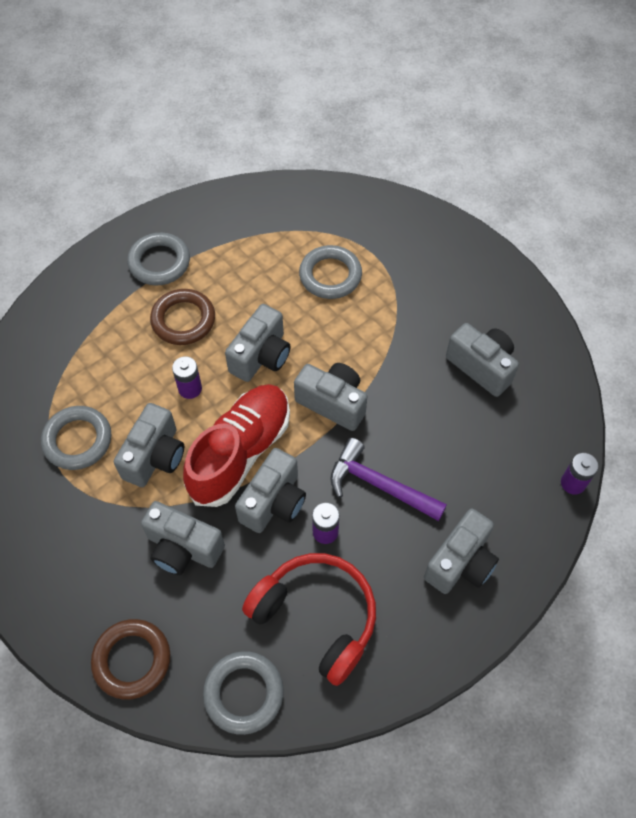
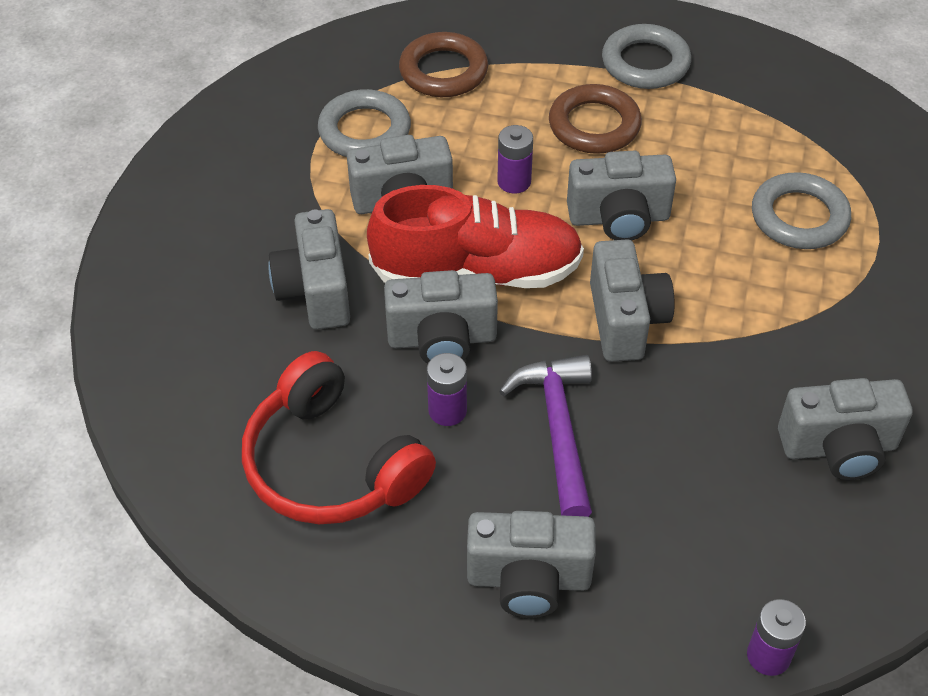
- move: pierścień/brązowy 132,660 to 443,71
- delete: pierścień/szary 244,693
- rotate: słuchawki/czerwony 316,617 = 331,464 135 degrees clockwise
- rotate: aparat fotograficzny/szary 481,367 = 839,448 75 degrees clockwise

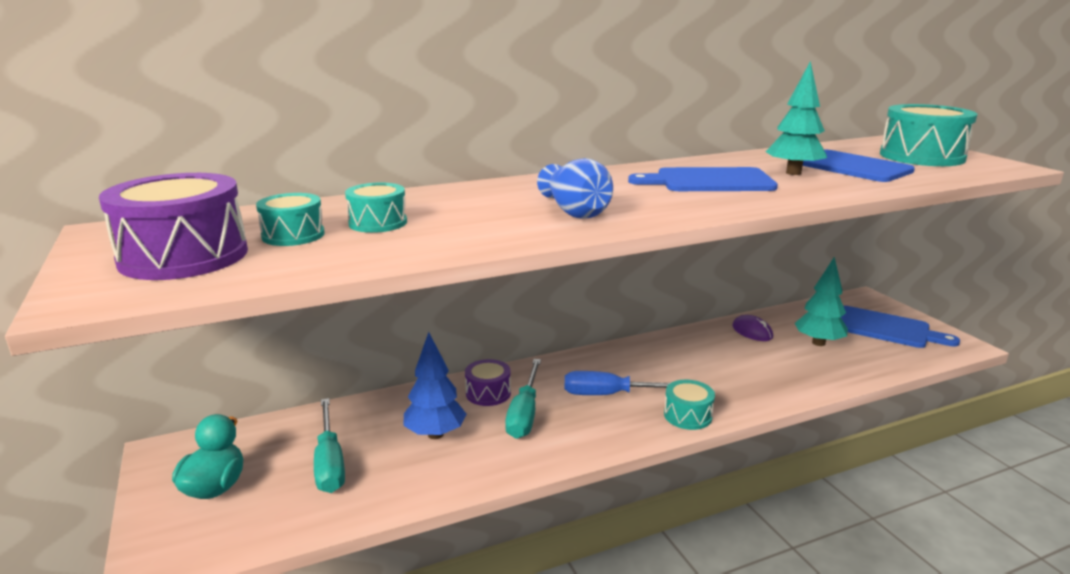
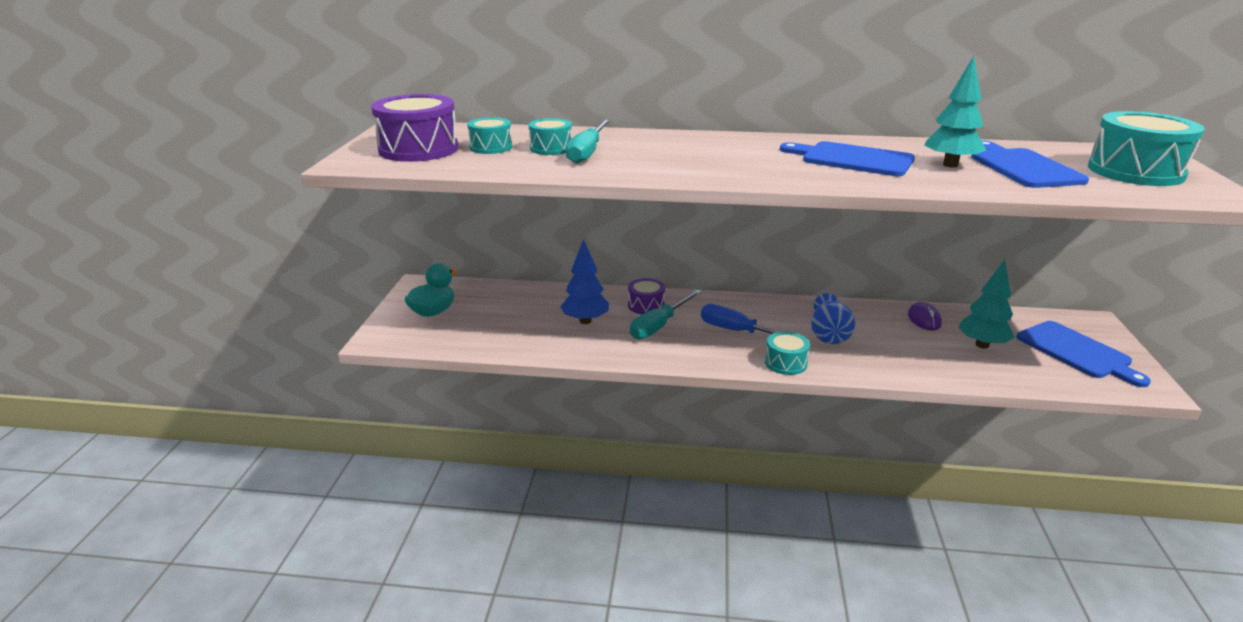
- move: śrubokręt/turkusowy 329,462 to 587,152
- move: wazon/niebieski 575,211 to 828,334

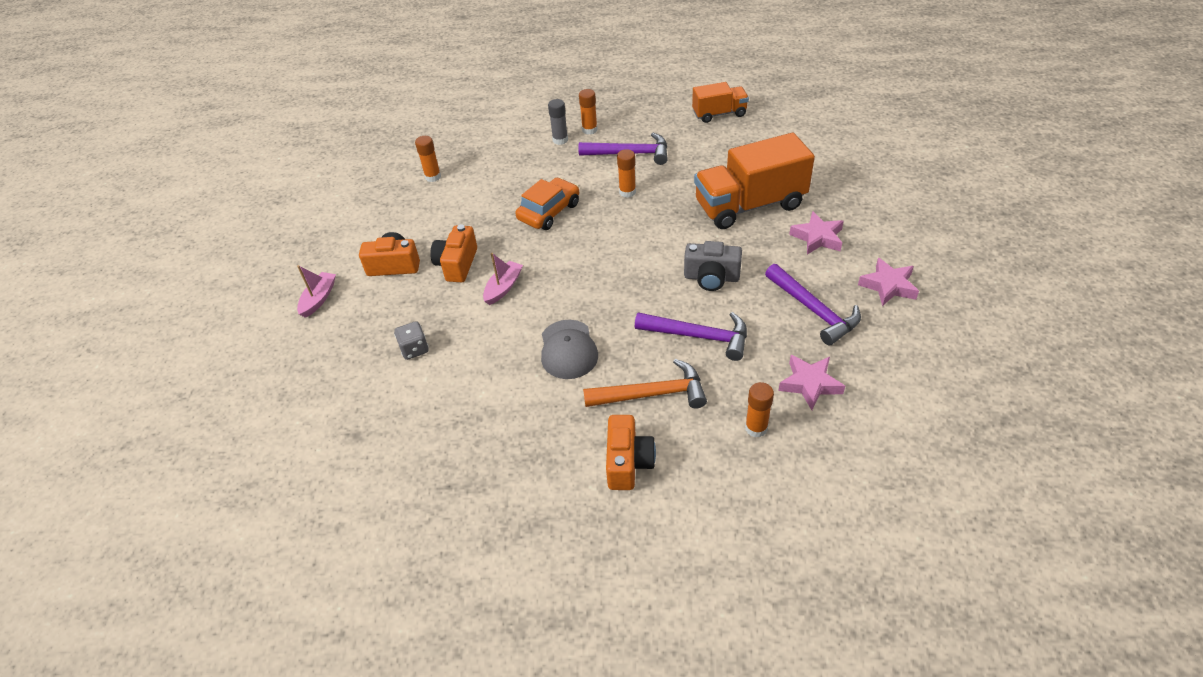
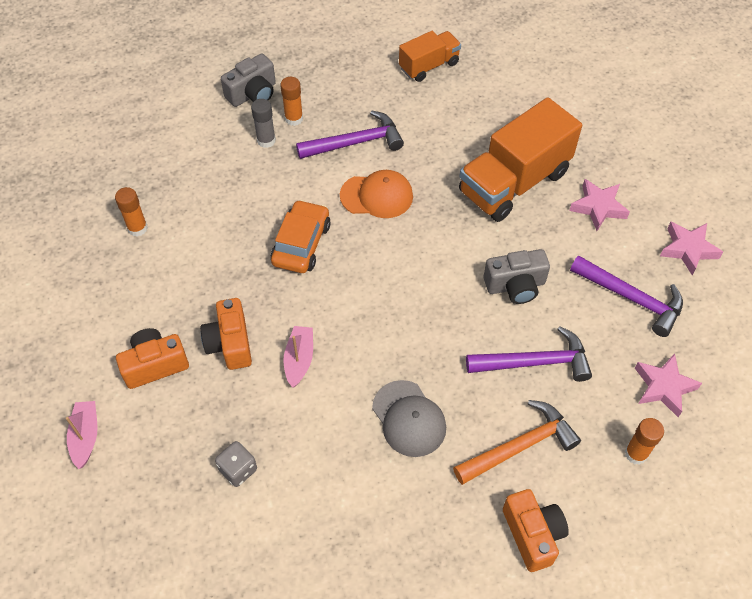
- replace: klej w sztyfcie/pomarańczowy 627,192 to czapka/pomarańczowy 377,196
- insert: aparat fotograficzny/szary 253,94

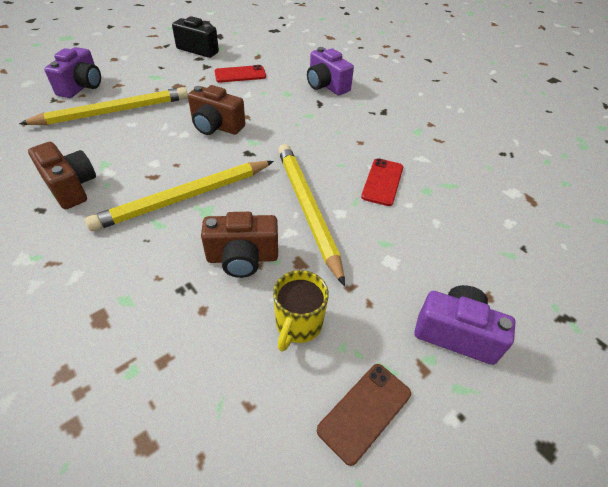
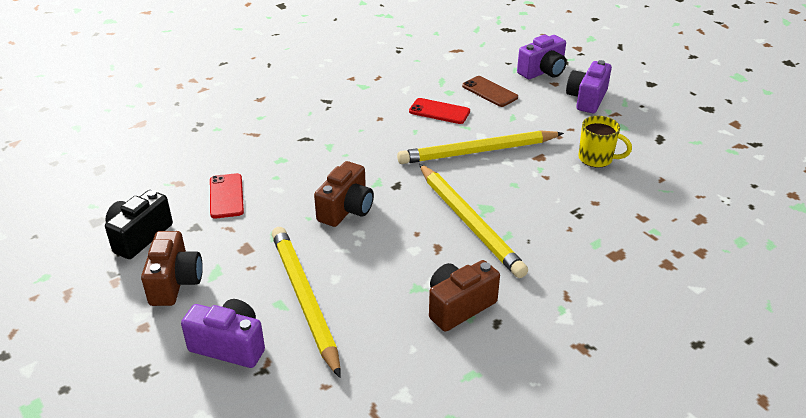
- move: aparat fotograficzny/brązowy 242,258 to 175,282
- move: aparat fotograficzny/fioletowy 326,86 to 543,71
- move: telefon/brązowy 364,411 to 489,92

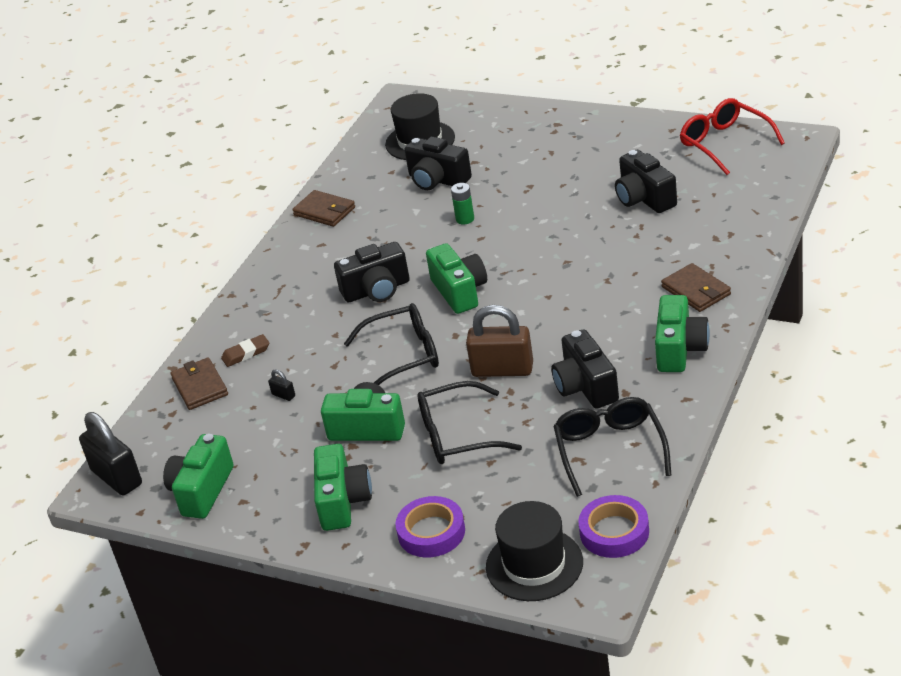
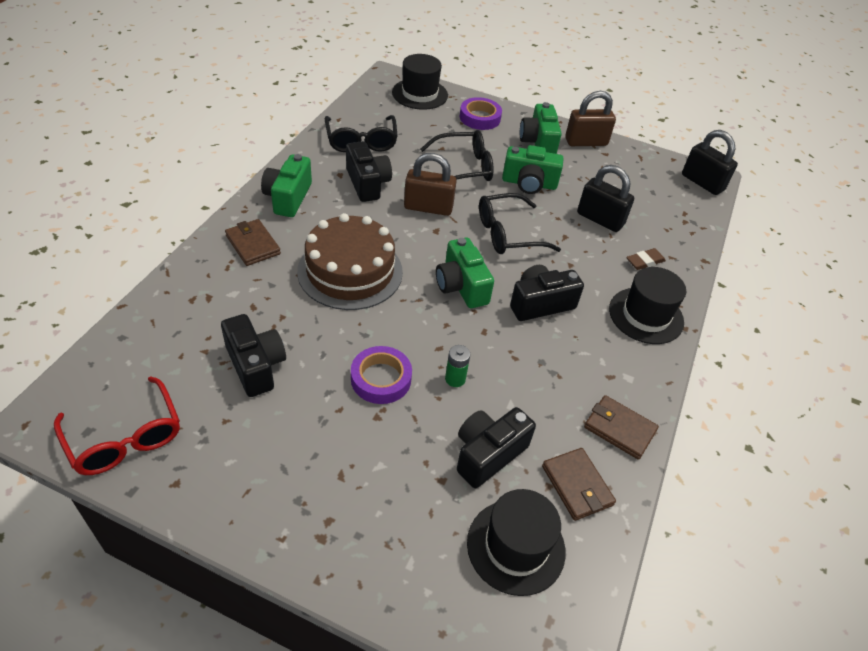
- delete: aparat fotograficzny/zielony 202,491
- move: portfel/brązowy 199,386 to 577,485
- resize: kłódka/czarny 283,395 = 600,219 x2.43
- rotate: aparat fotograficzny/czarny 437,180 = 488,454 75 degrees counterclockwise
- move: taśma klejąca/fioletowy 614,532 to 381,379
- insert: tort/brązowy 350,271
- insert: kłódka/brązowy 586,142
- insert: kapelusz/czarny 646,315

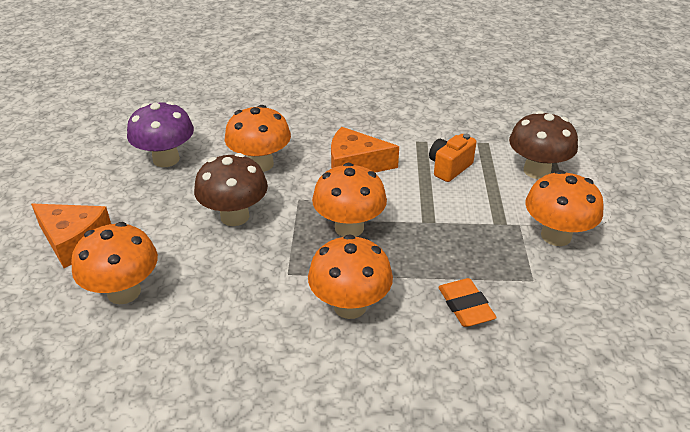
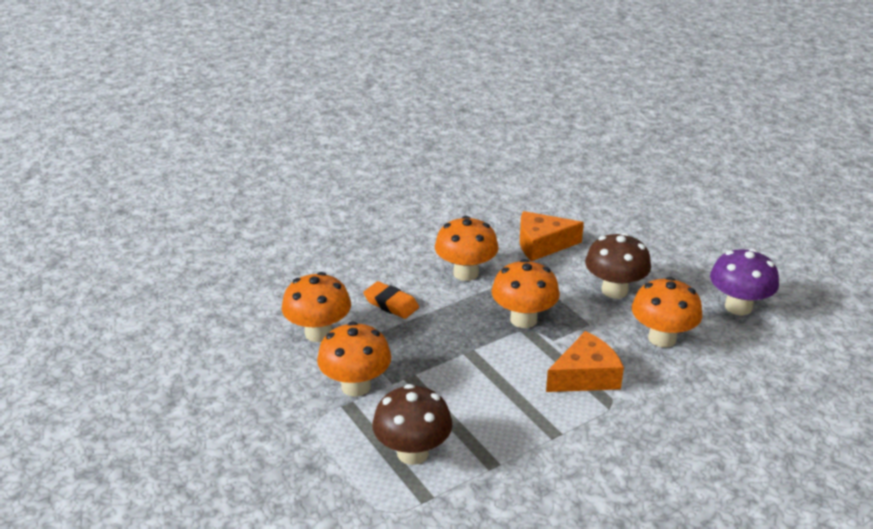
- move: ser/pomarańczowy 74,241 to 542,244
- move: grzyb/pomarańczowy 124,292 to 318,333
- delete: aparat fotograficzny/pomarańczowy 449,168

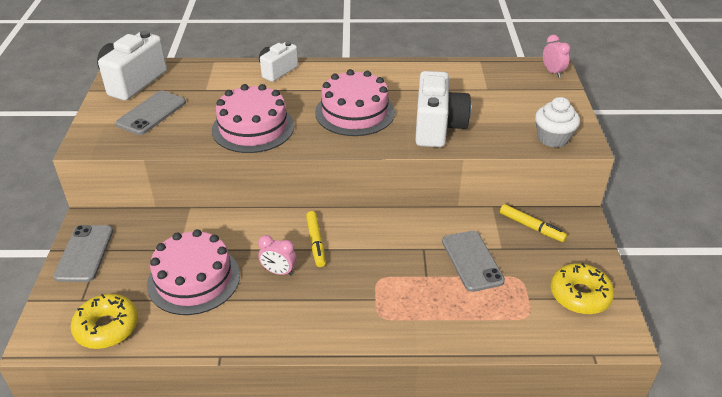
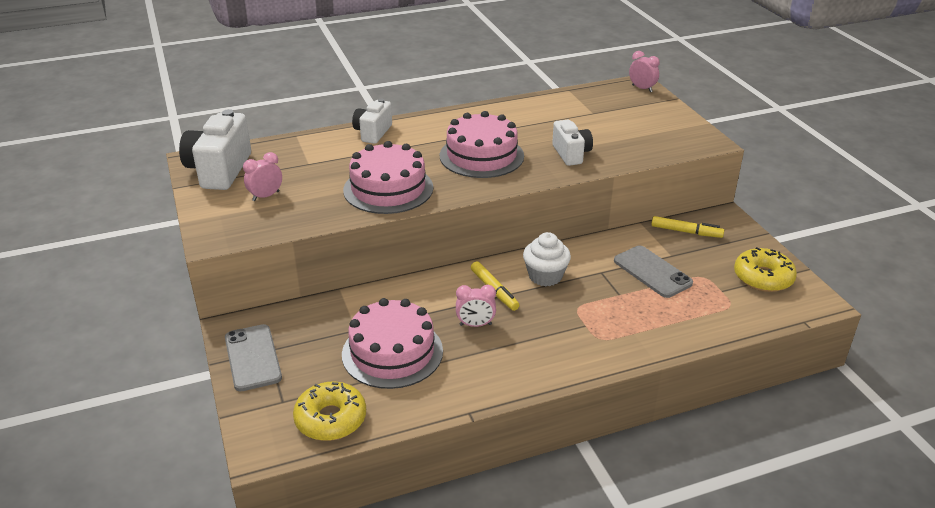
- replace: telefon/szary 151,113 to budzik/różowy 265,196
- resize: aparat fotograficzny/biały 437,127 = 571,154 x0.61
- move: muffinka/biały 553,138 to 545,276

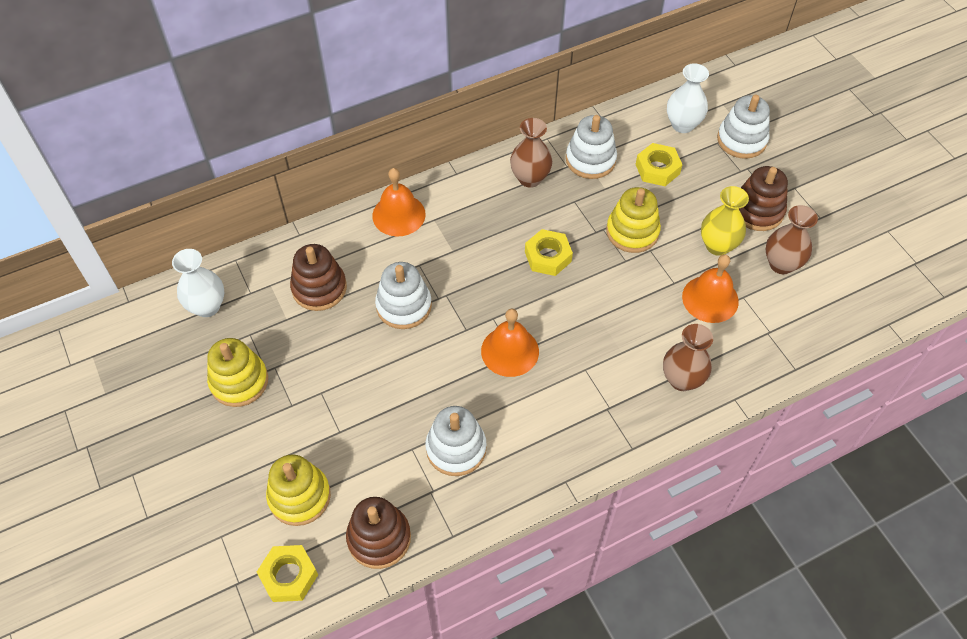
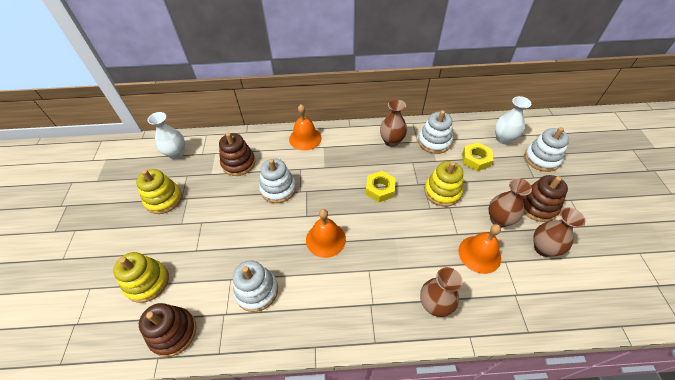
- delete: nakrętka/żółty 289,576
- recolor: wazon/żółty 717,245 to wazon/brązowy 499,220

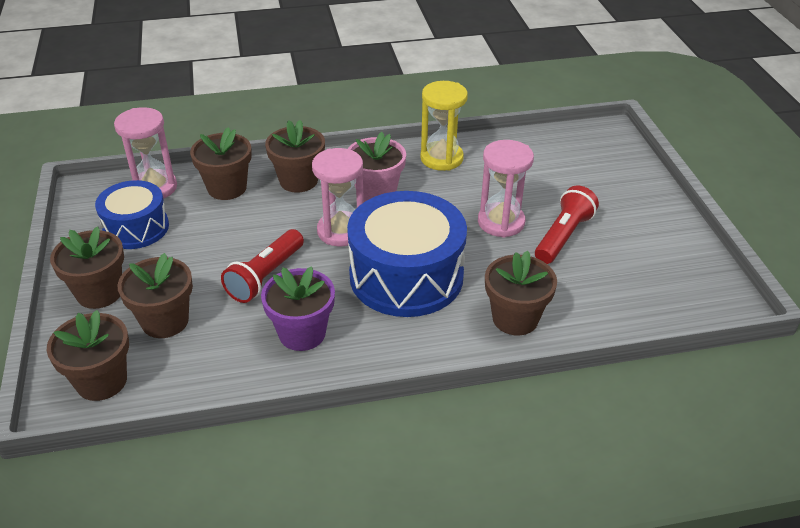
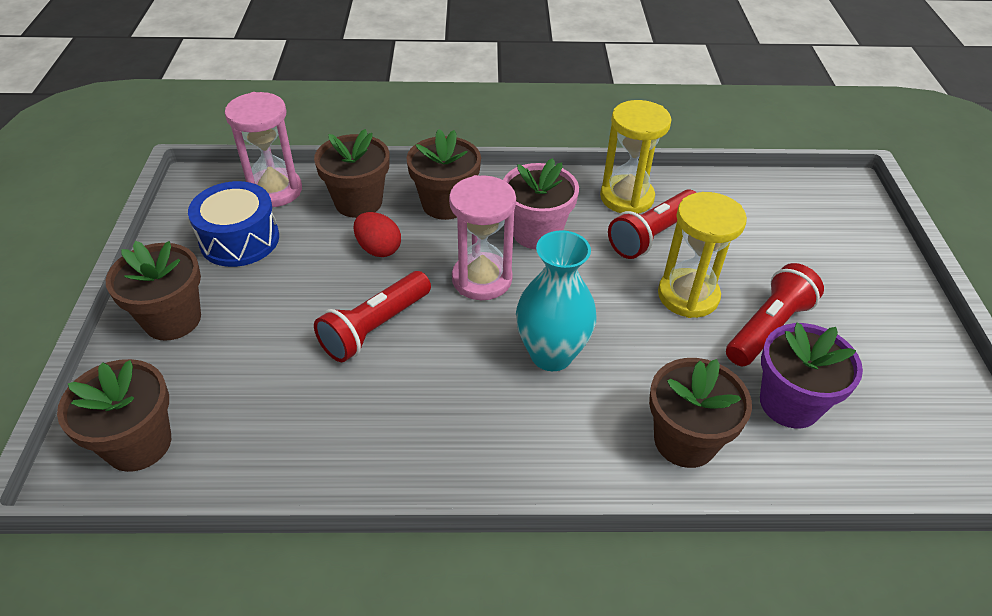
- delete: doniczka/brązowy 165,321
- move: doniczka/fioletowy 302,333 to 789,403
- replace: bęben/niebieski 406,276 to wazon/turkusowy 551,354
- recolor: klepsydra/różowy 501,222 to klepsydra/żółty 688,296
- insert: jajko/czerwony 378,249
- insert: latarka/czerwony 652,235

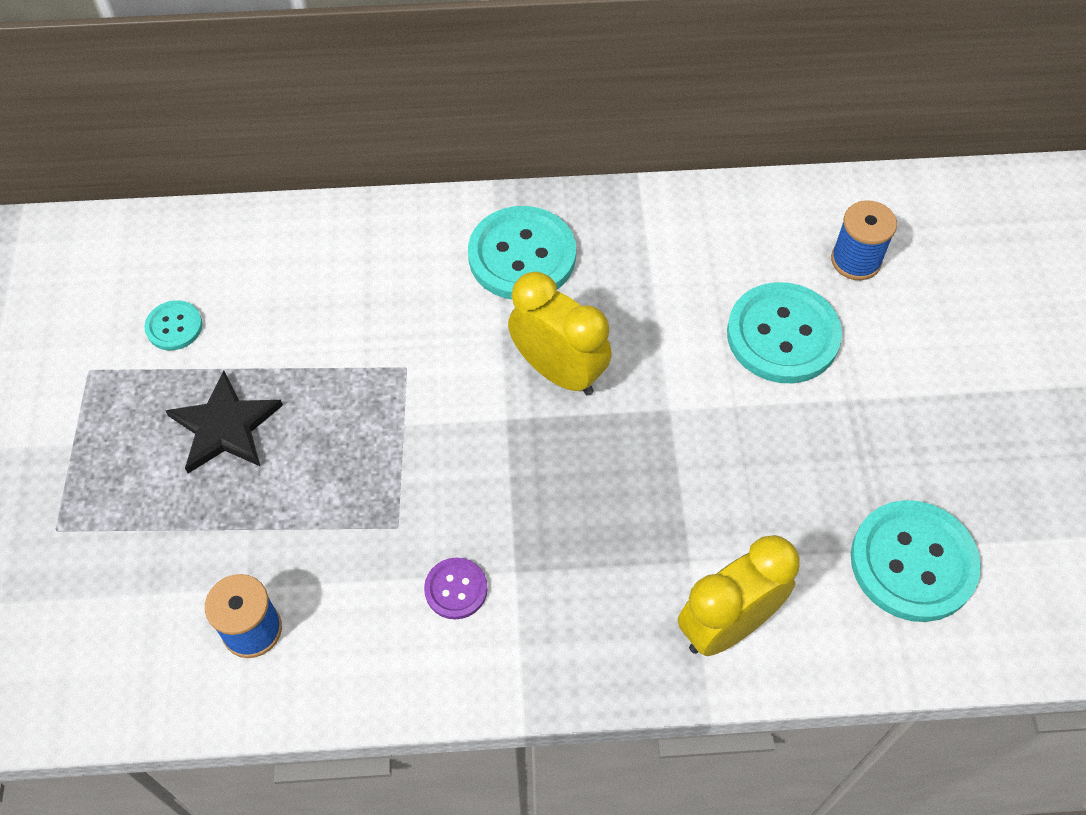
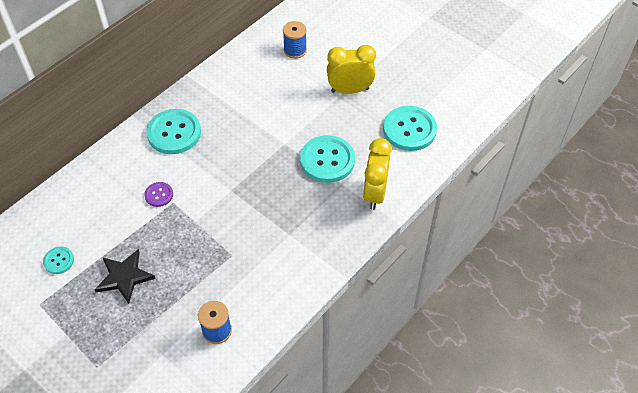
- move: guzik/fioletowy 456,589 to 159,195
- move: budzik/żółty 558,372 to 350,90
- move: guzik/turkusowy 782,335 to 327,160

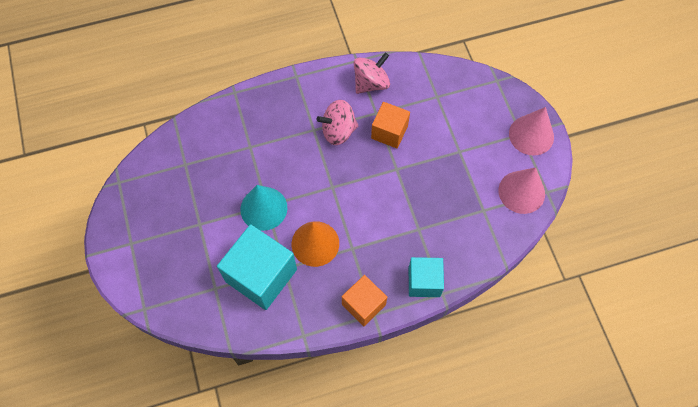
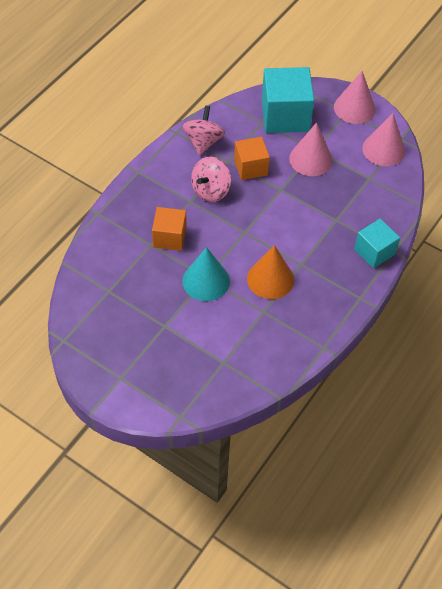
- move: sześcian/turkusowy 261,275 to 285,116
- move: sześcian/pomarańczowy 363,304 to 169,237
- insert: stożek/różowy 310,159

